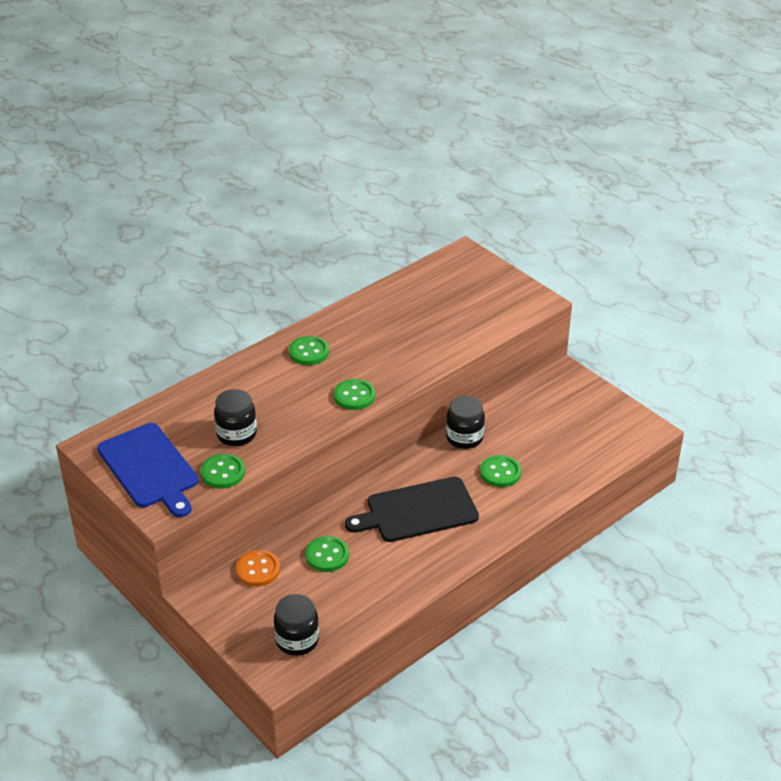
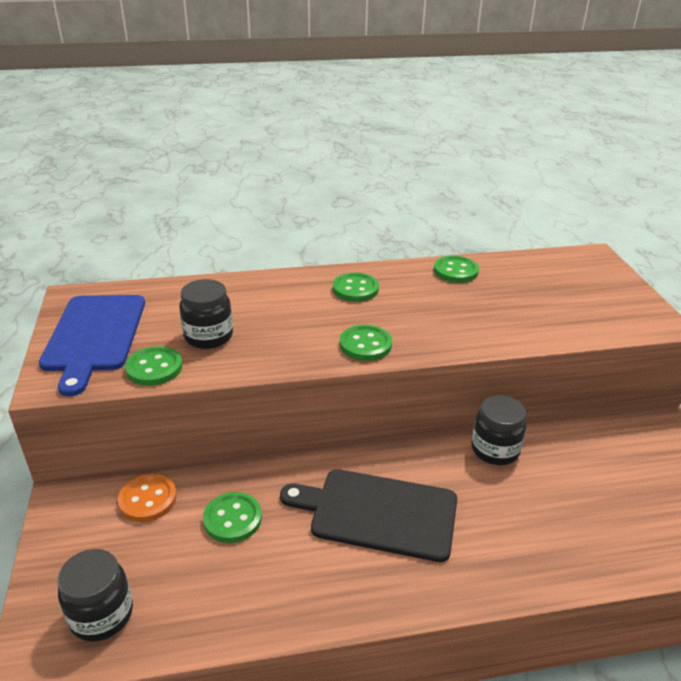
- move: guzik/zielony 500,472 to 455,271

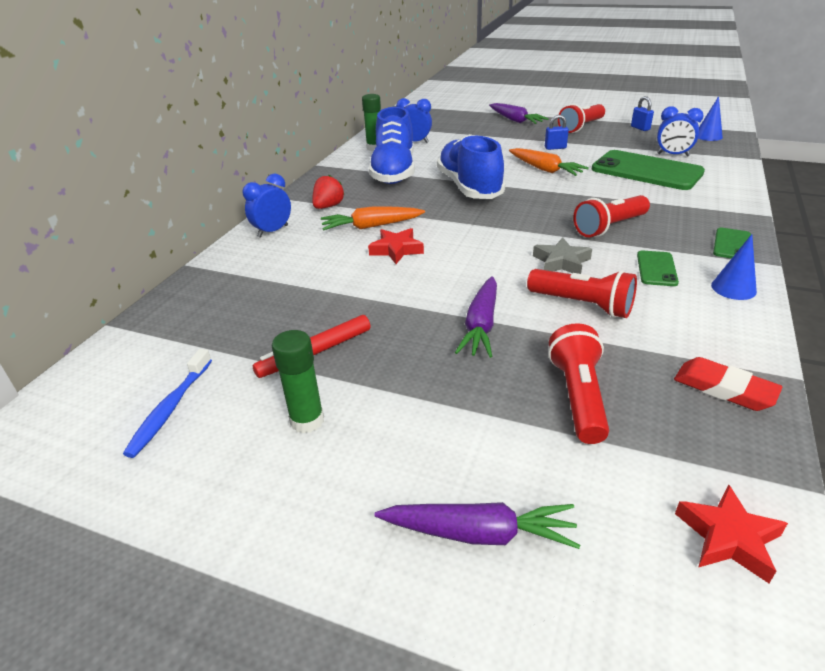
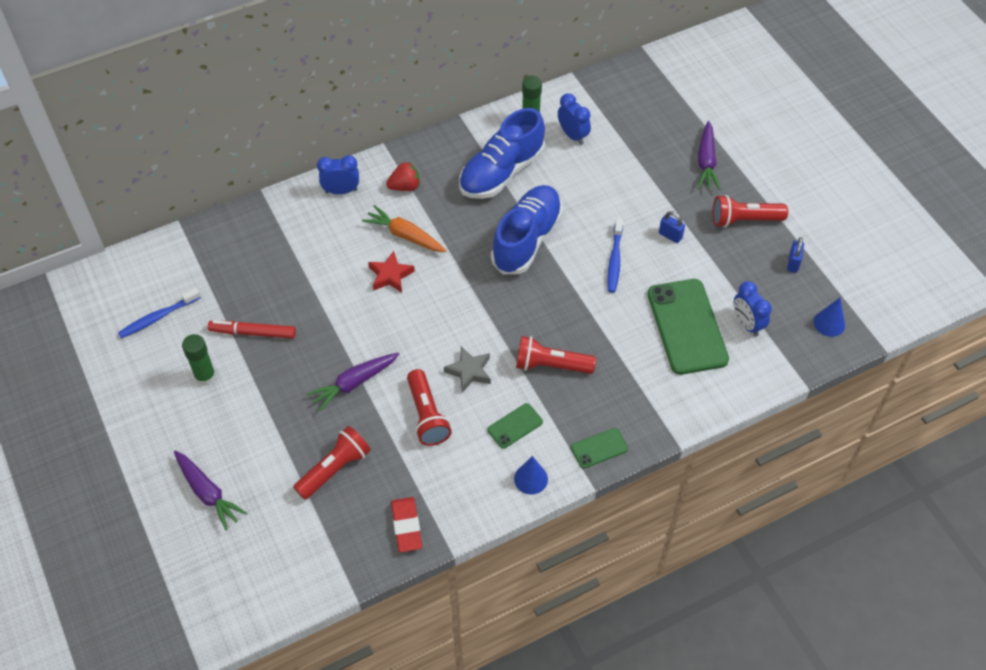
- replace: marchewka/pomarańczowy 545,169 to szczoteczka do zębów/niebieski 614,260
- delete: gwiazda/czerwony 728,537

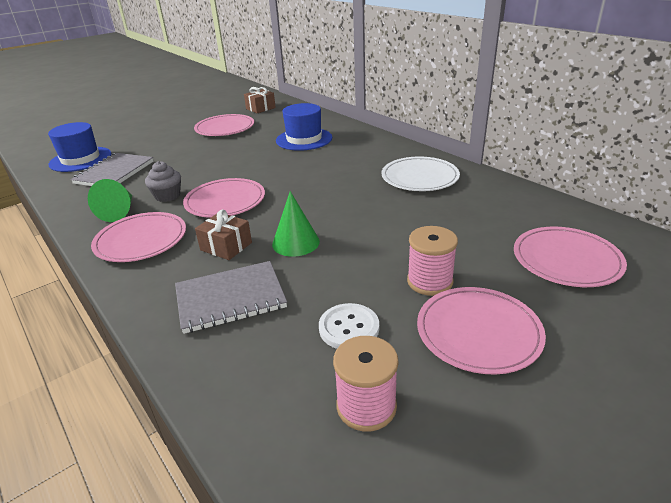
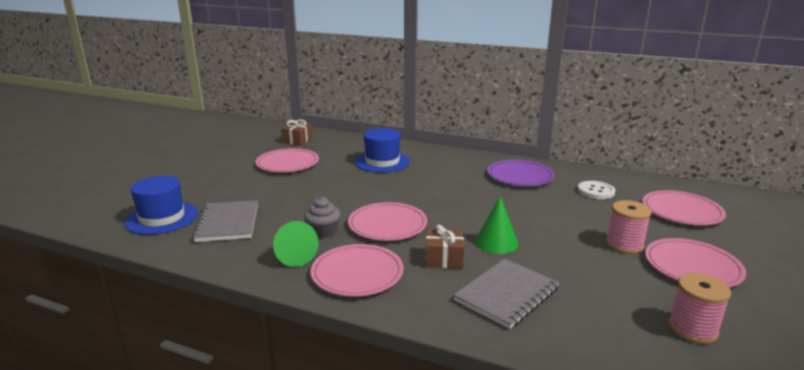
- move: guzik/biały 349,328 to 596,191
- recolor: talerz/biały 419,177 to talerz/fioletowy 520,176

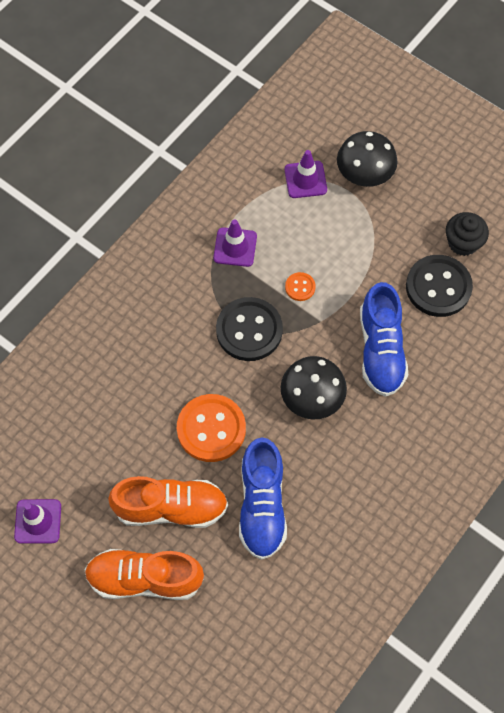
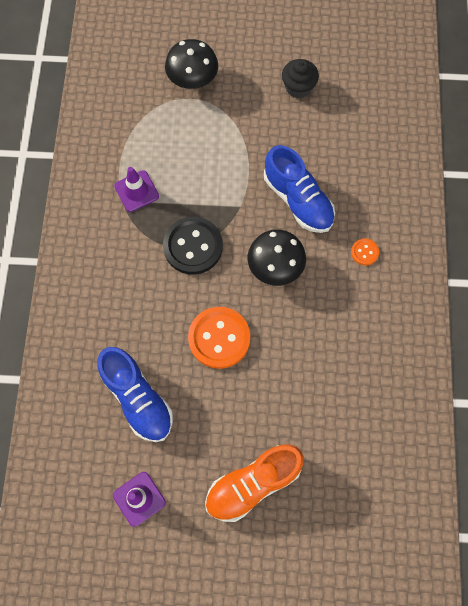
- delete: but/pomarańczowy 171,508
- move: but/niebieski 262,505 to 137,399
- delete: pachołek/fioletowy 305,180
- move: guzik/pomarańczowy 300,287 to 364,252
- delete: guzik/czarny 438,287

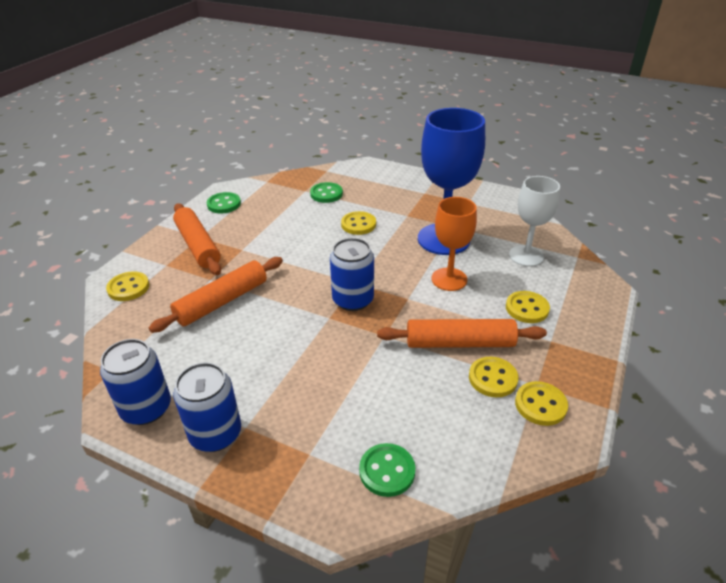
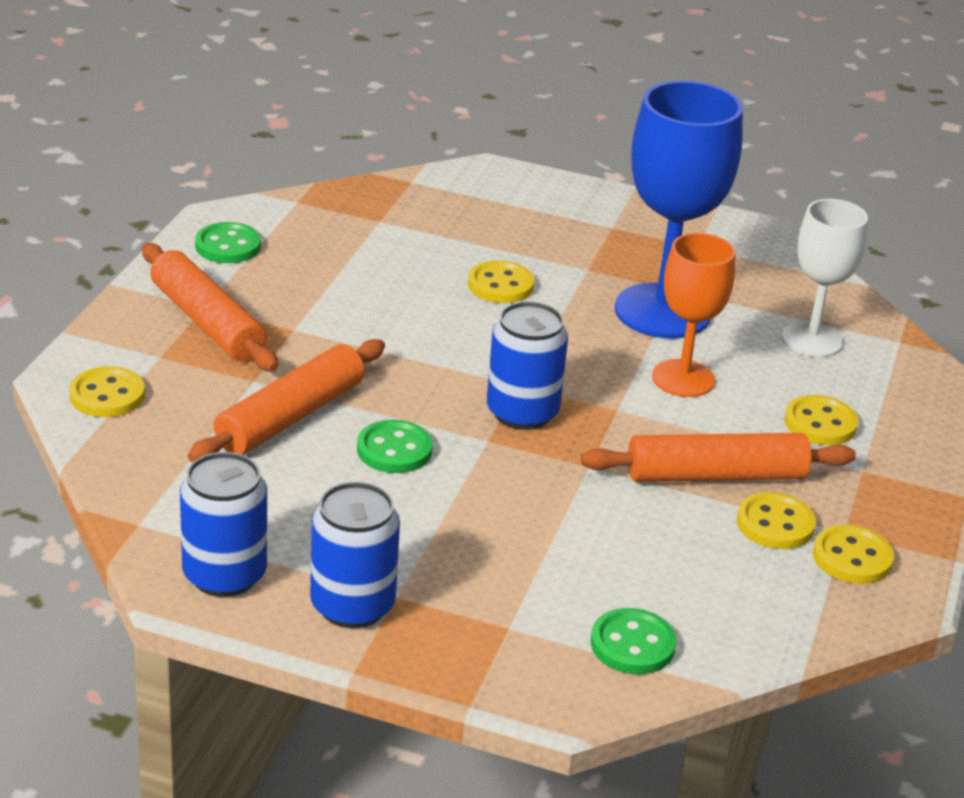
- move: guzik/zielony 326,194 to 394,450

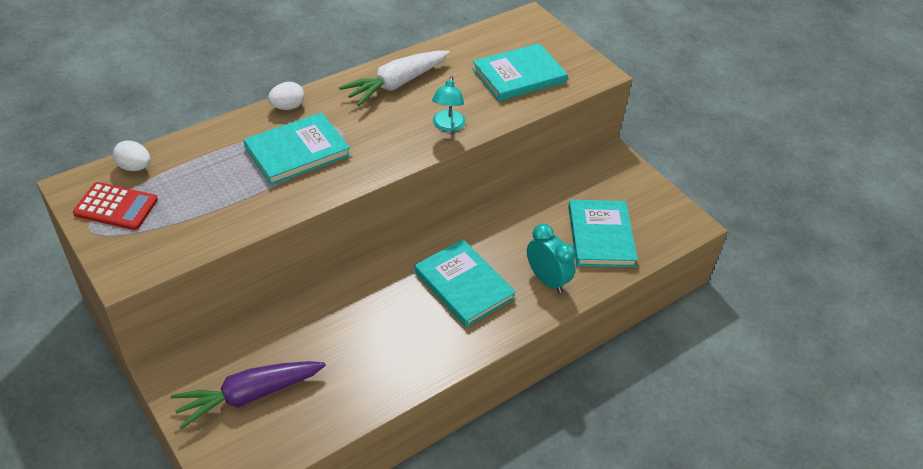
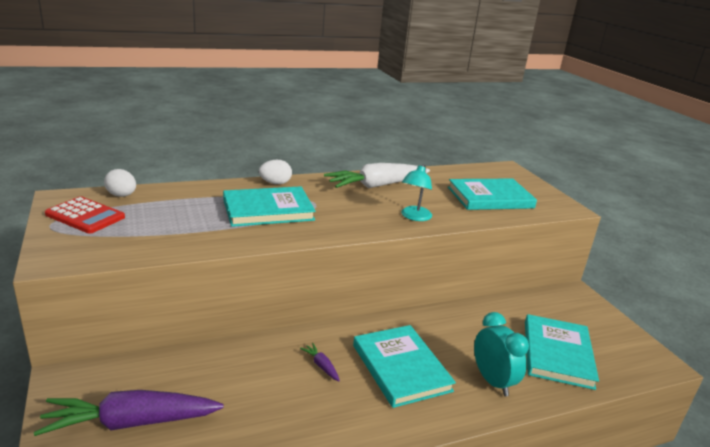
- insert: marchewka/fioletowy 321,366

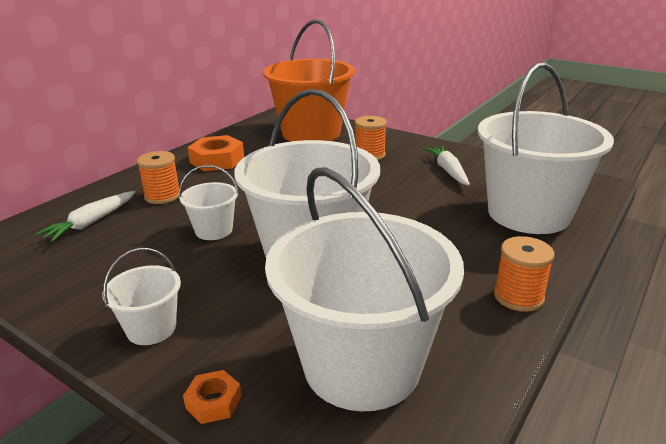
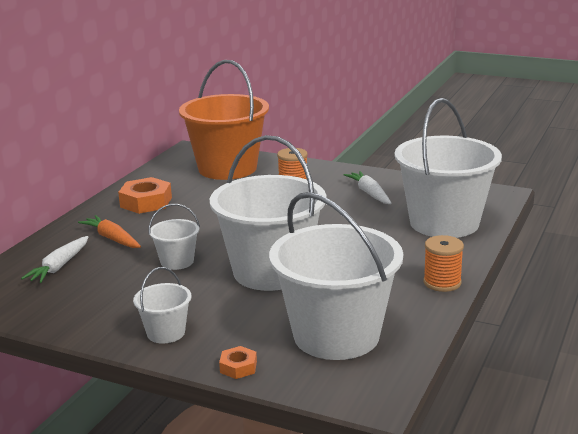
- replace: szpulka/pomarańczowy 162,196 to marchewka/pomarańczowy 112,238

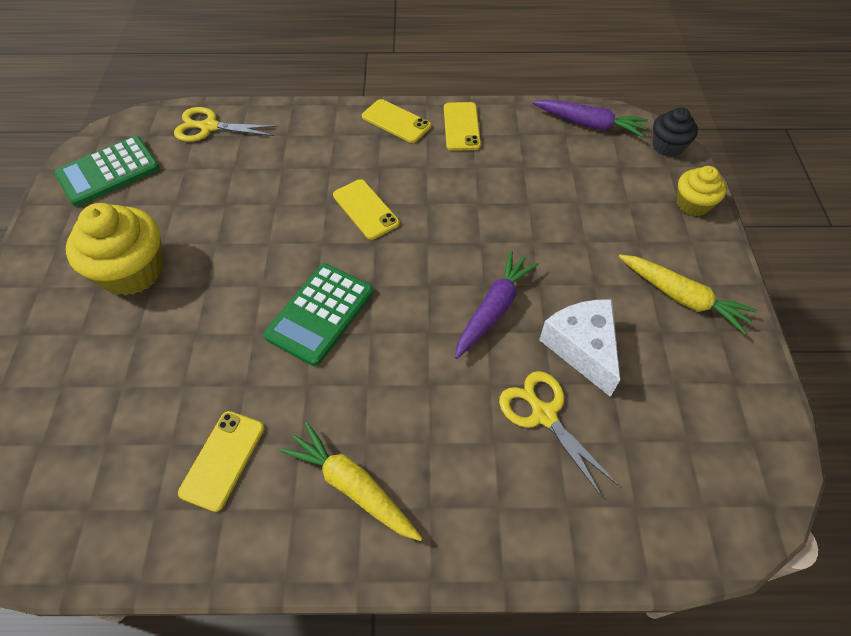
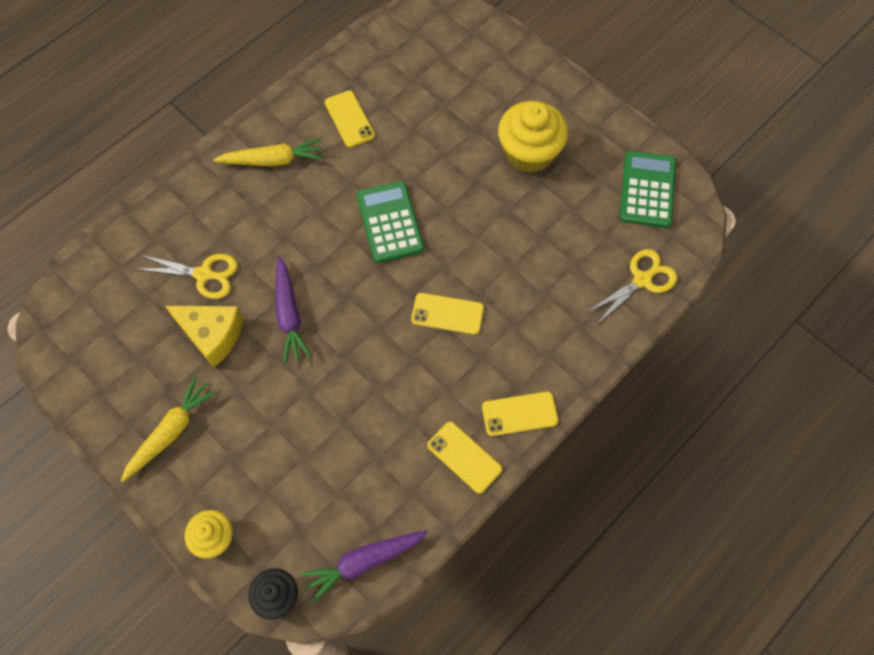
- recolor: ser/biały 582,348 to ser/żółty 212,335
- rotate: marchewka/żółty 681,297 = 171,432 135 degrees clockwise

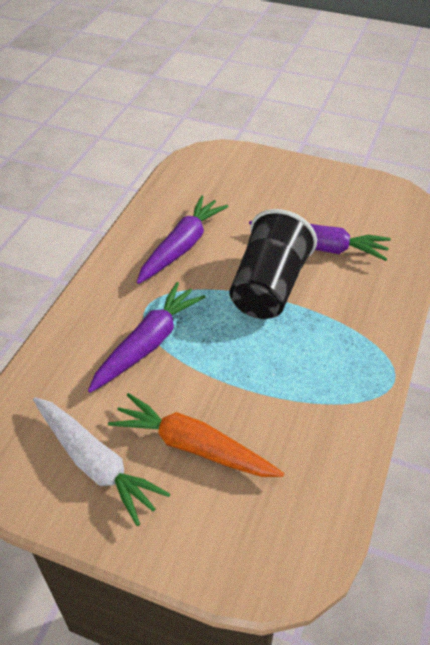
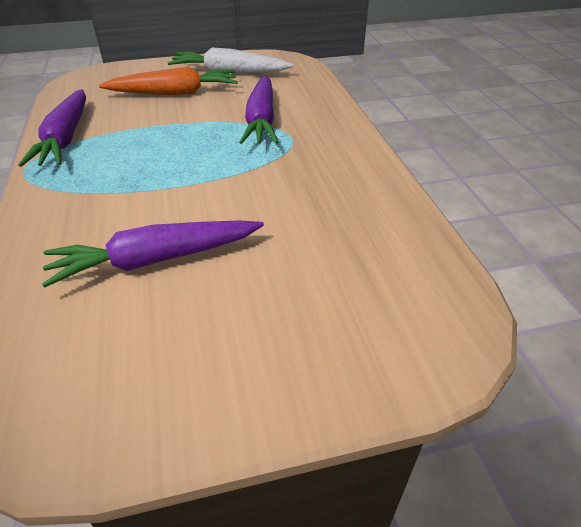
- move: marchewka/fioletowy 182,246 to 65,138
- delete: szklanka/czarny 269,287

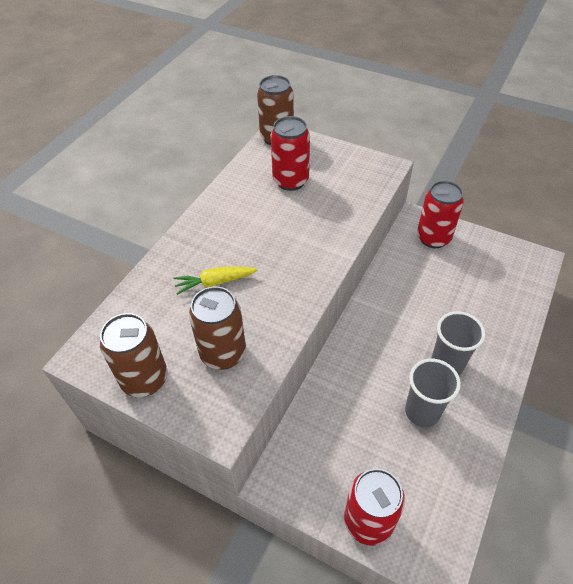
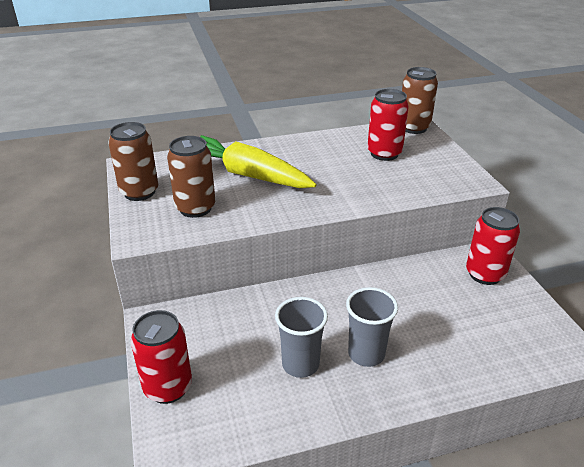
- resize: marchewka/żółty 215,282 = 247,175 x2.10

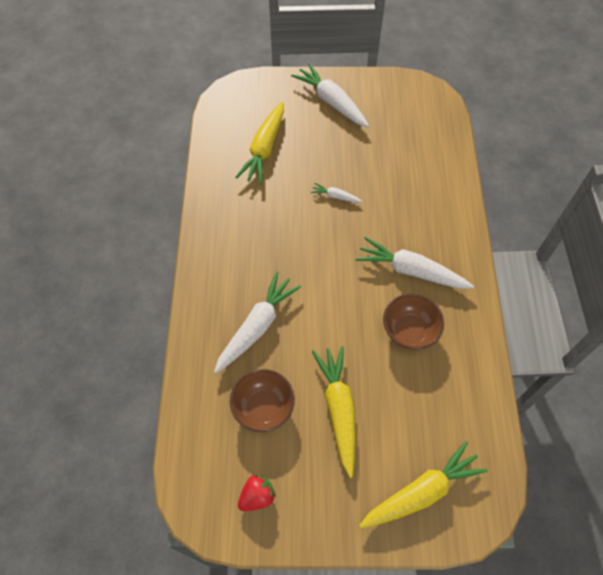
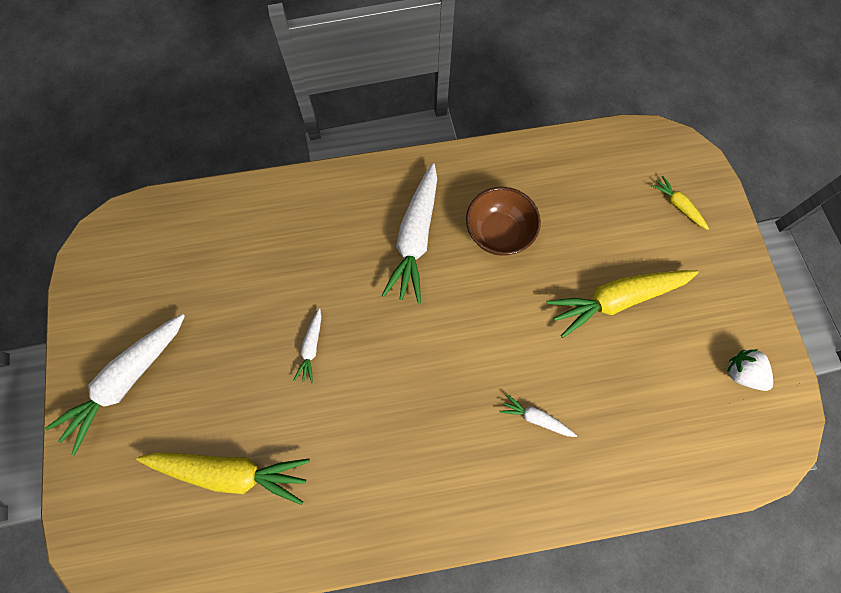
- resize: marchewka/biały 257,326 = 535,418 x0.48
- delete: miska/brązowy 263,408
- recolor: truskawka/czerwony 257,496 to truskawka/biały 742,373
- resize: marchewka/żółty 422,491 = 678,205 x0.48

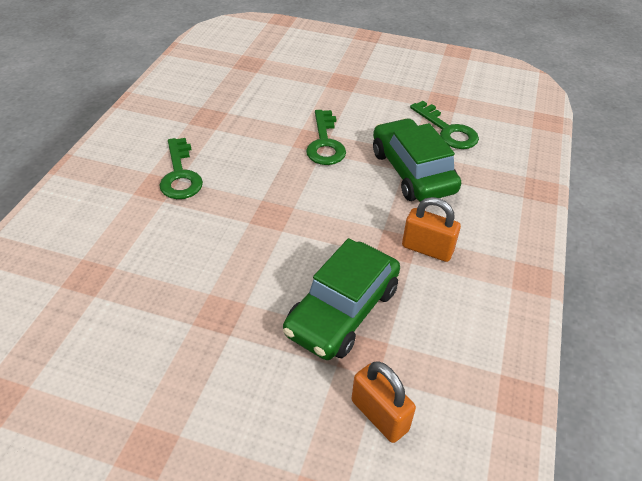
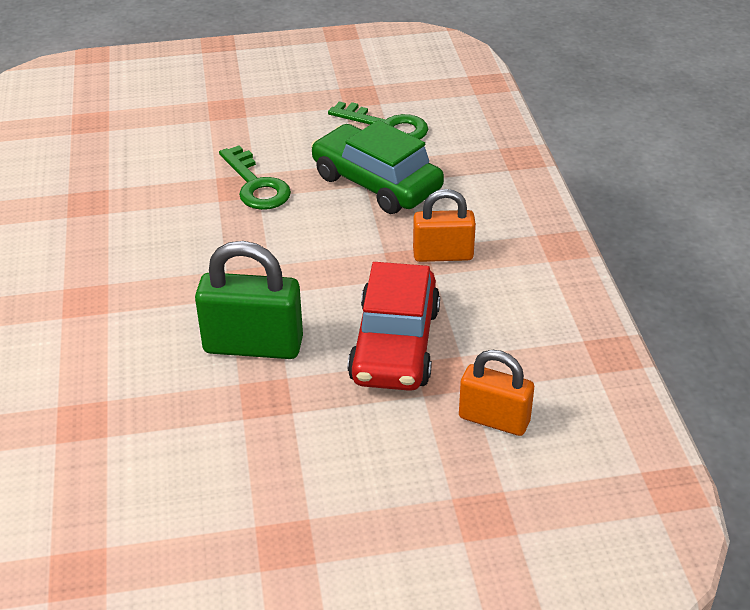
- delete: klucz/zielony 180,175
- recolor: samochód/zielony 342,311 to samochód/czerwony 395,345
- insert: kłódka/zielony 253,345

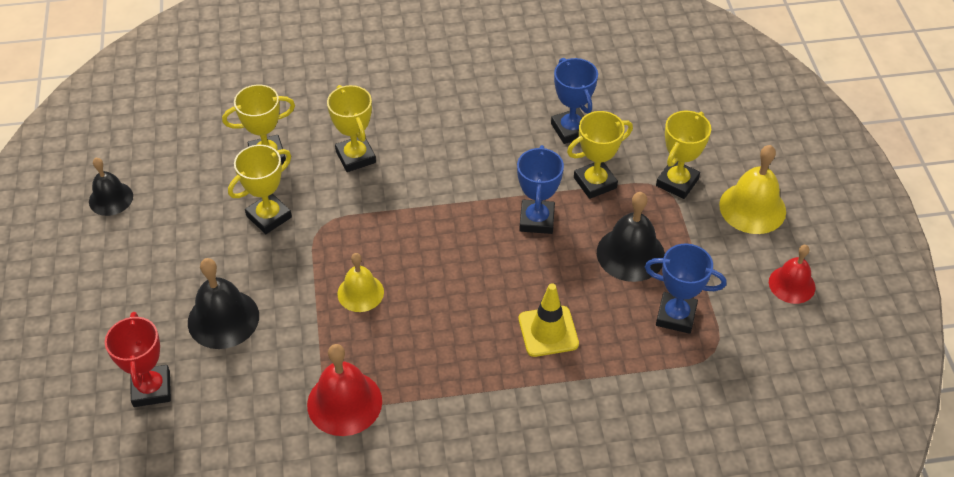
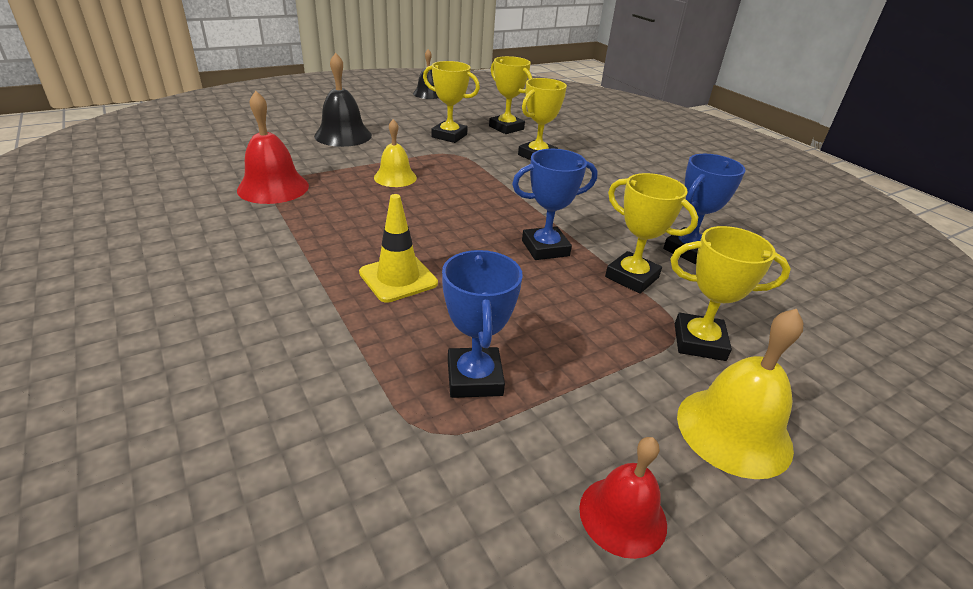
- delete: puchar/czerwony 151,389
- delete: dzwonek/czarny 630,254

